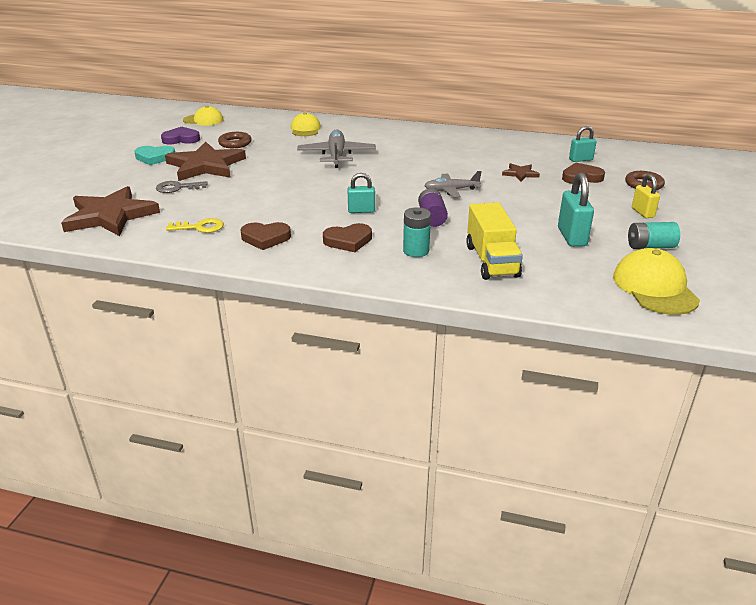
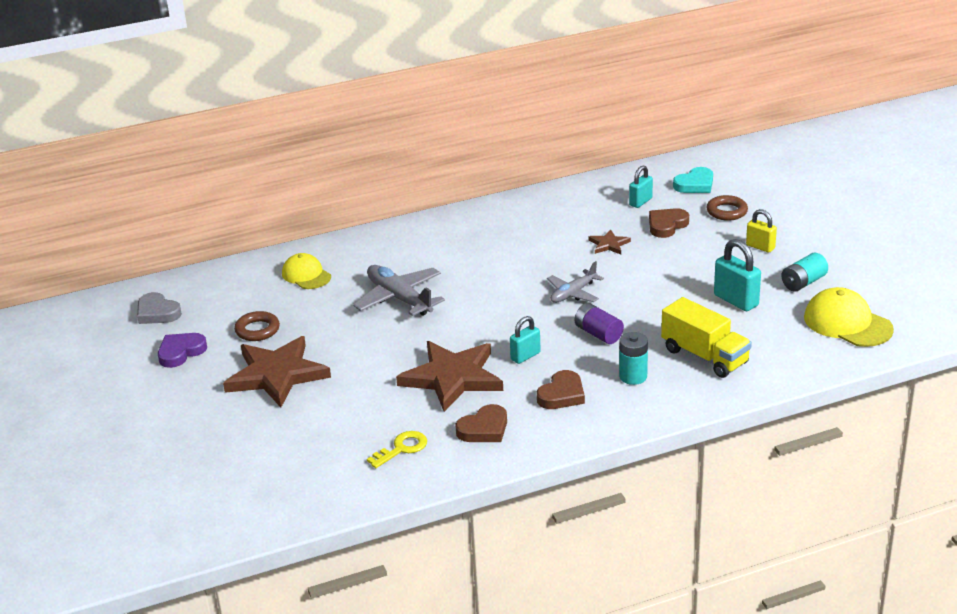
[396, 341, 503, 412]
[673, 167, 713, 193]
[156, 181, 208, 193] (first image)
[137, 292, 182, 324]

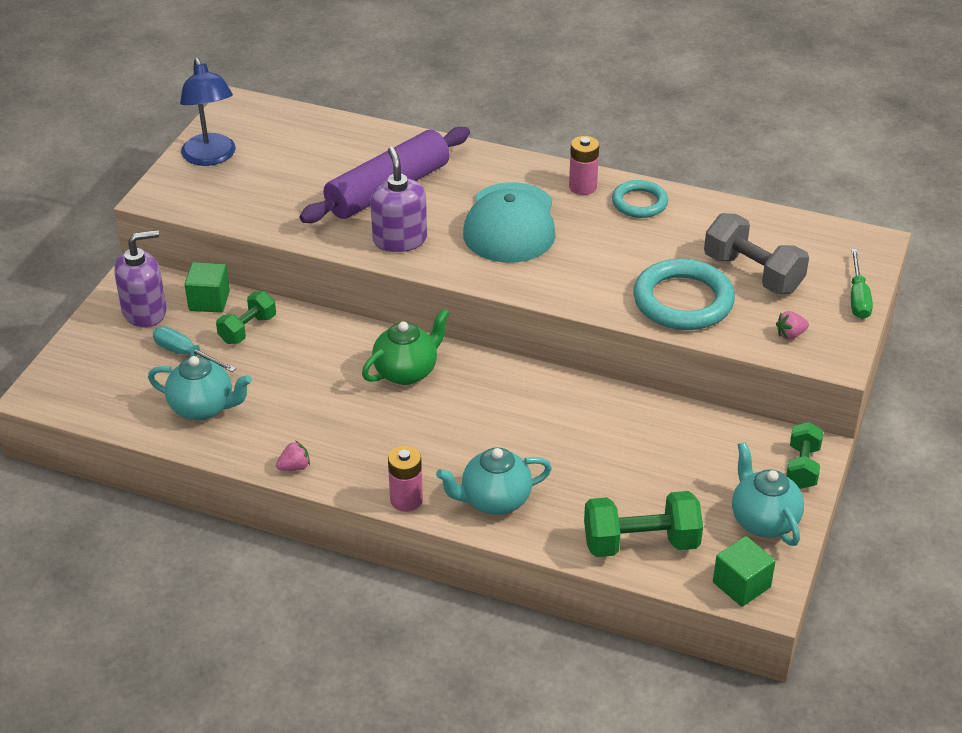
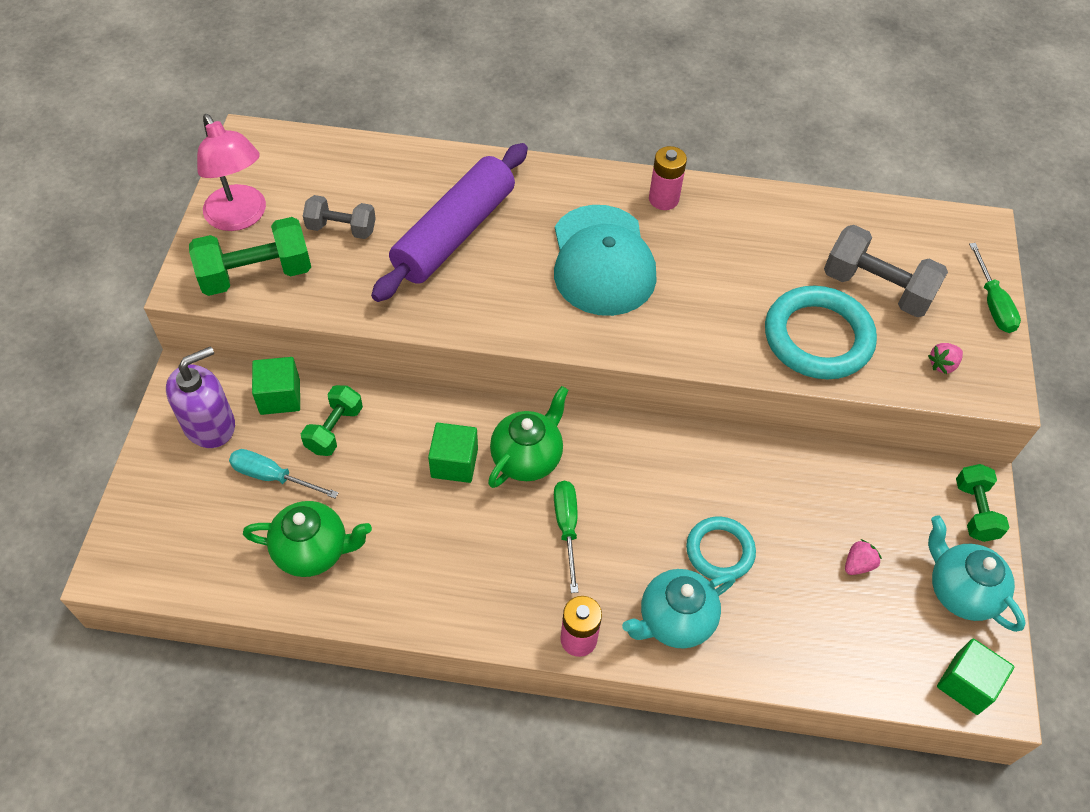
[243, 501, 372, 577]
[197, 114, 266, 231]
[845, 539, 882, 575]
[370, 147, 427, 252] (first image)
[189, 217, 311, 296]
[686, 516, 756, 579]
[303, 195, 376, 239]
[428, 423, 478, 483]
[554, 481, 578, 593]

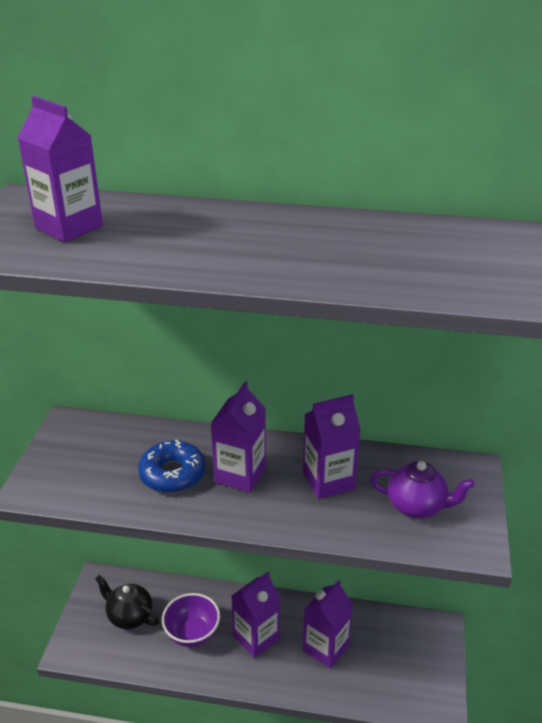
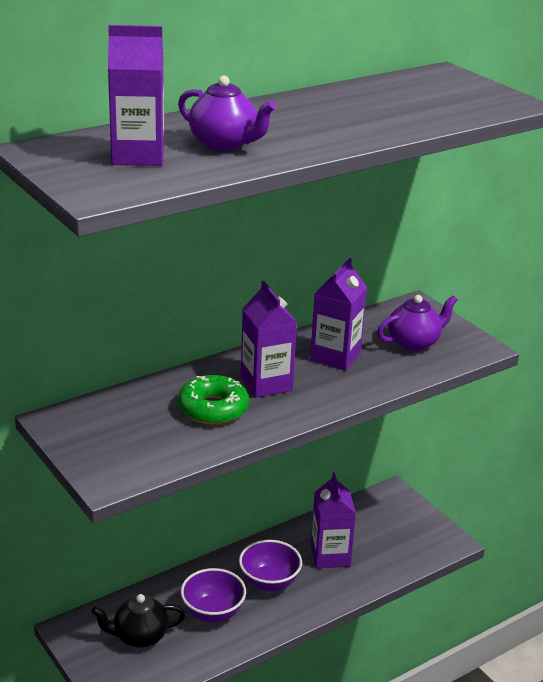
[178, 375, 249, 425]
[239, 540, 302, 592]
[178, 76, 276, 151]

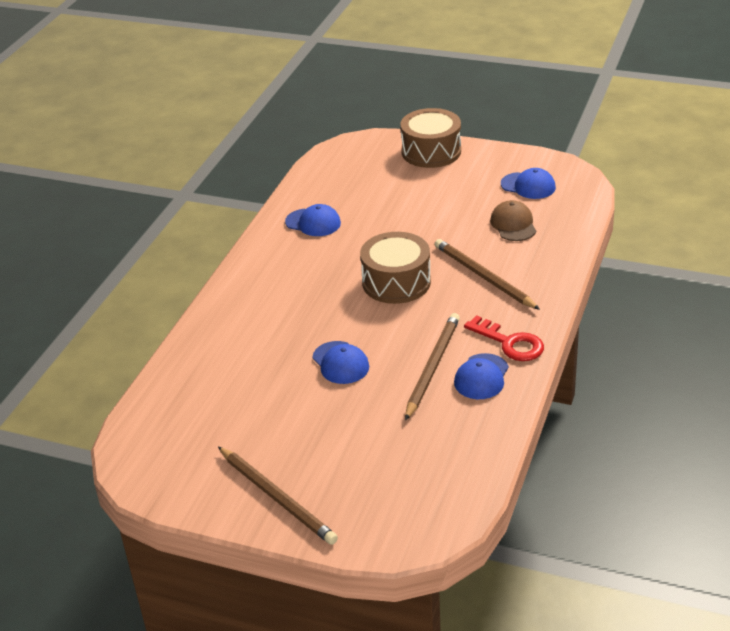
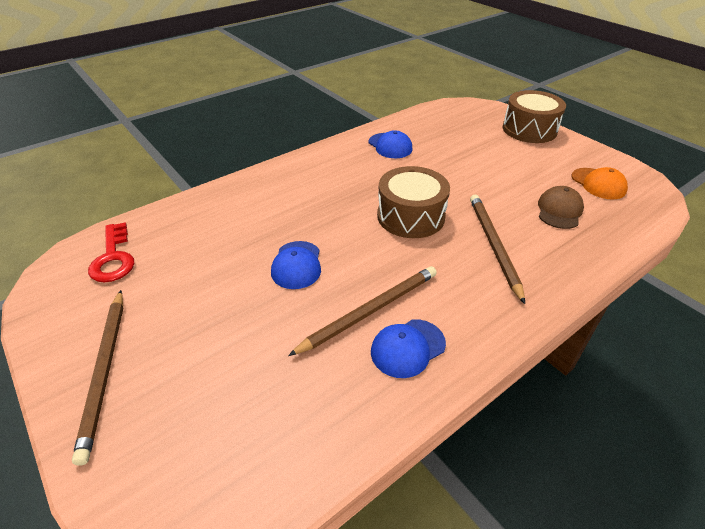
[88, 222, 134, 283]
[571, 167, 628, 199]

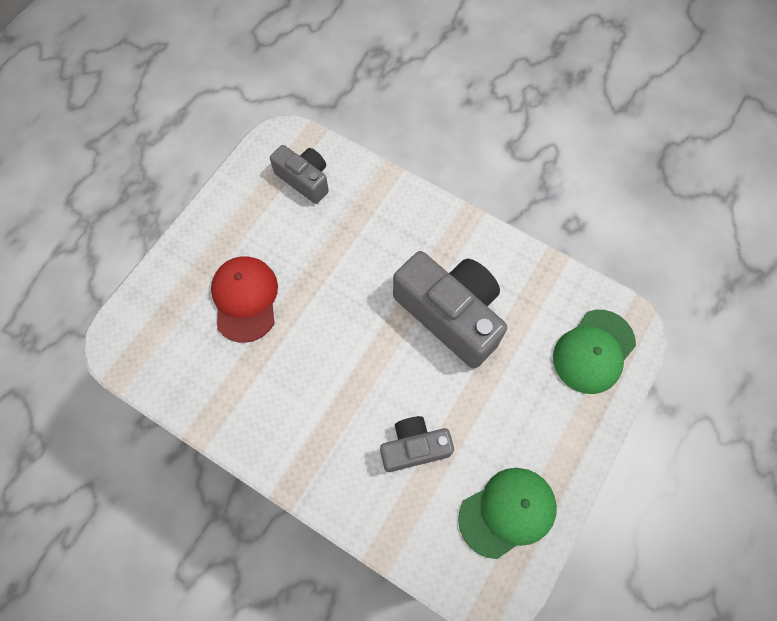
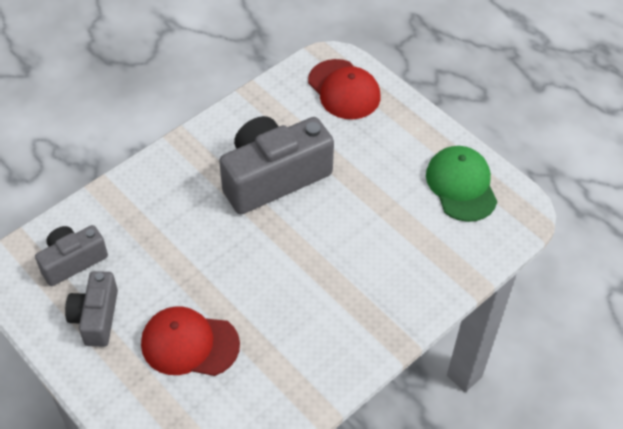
[65, 271, 118, 347]
[308, 59, 381, 119]

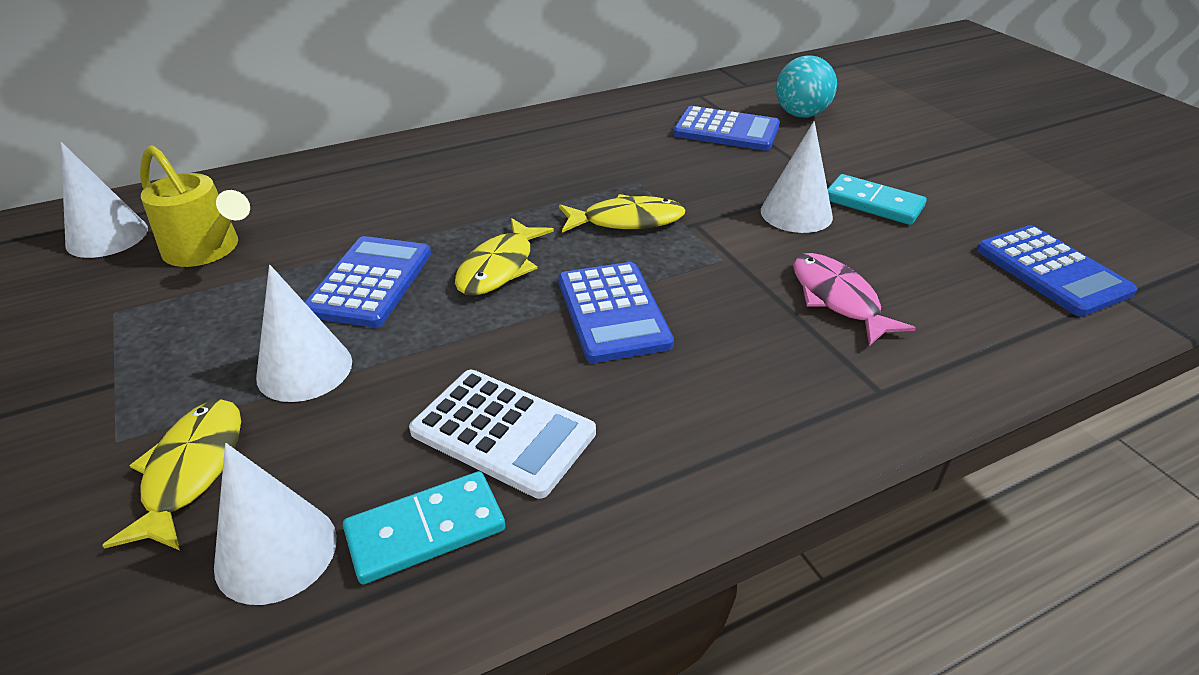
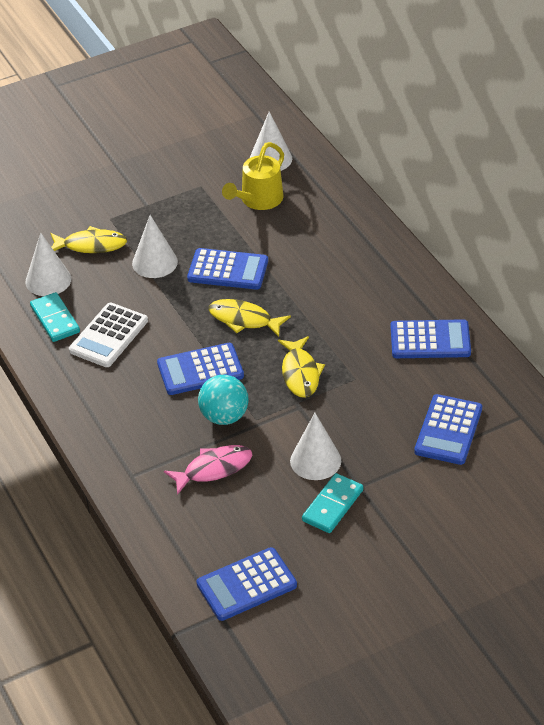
[198, 375, 249, 425]
[391, 319, 471, 358]

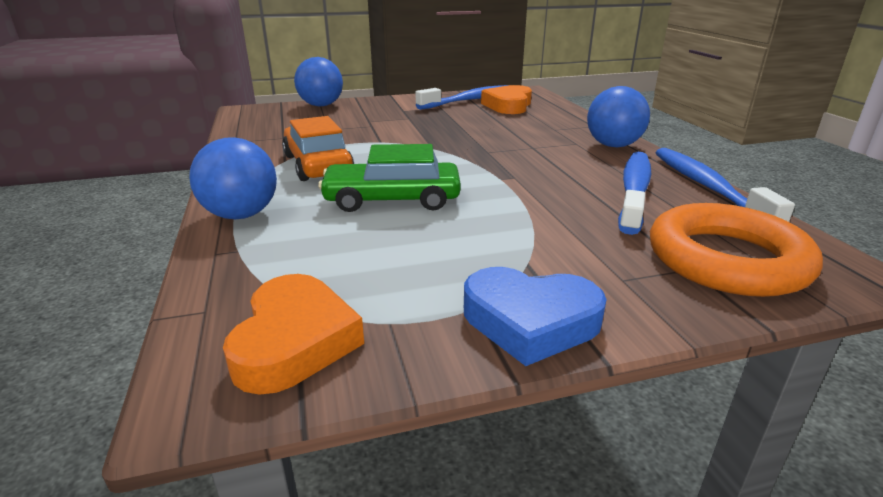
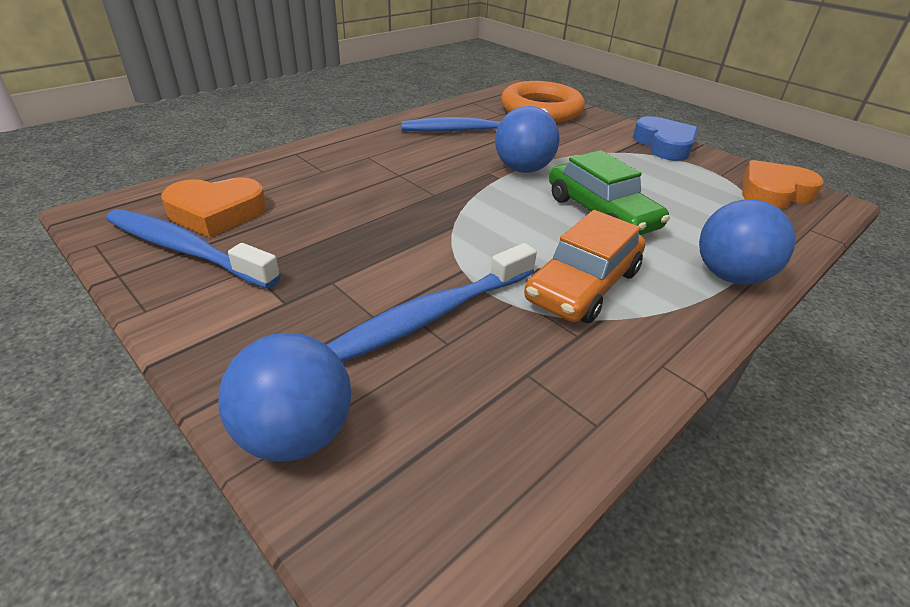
[495, 106, 560, 173]
[327, 243, 537, 362]

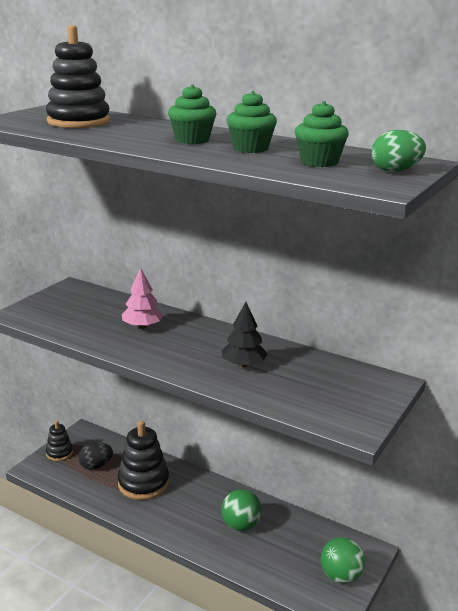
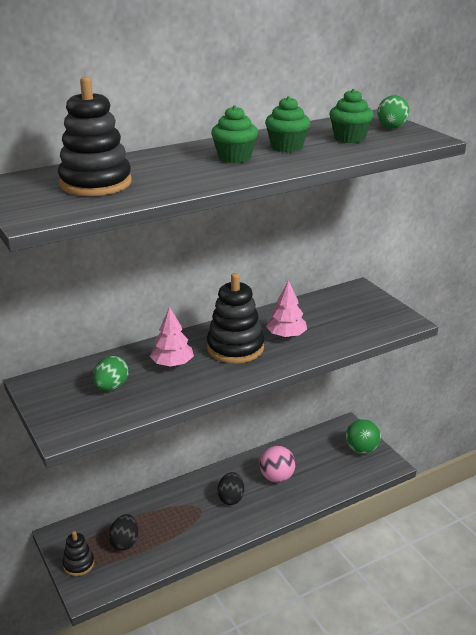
[207, 273, 264, 363]
[266, 280, 307, 338]
[259, 446, 296, 483]
[93, 356, 128, 391]
[217, 472, 244, 505]

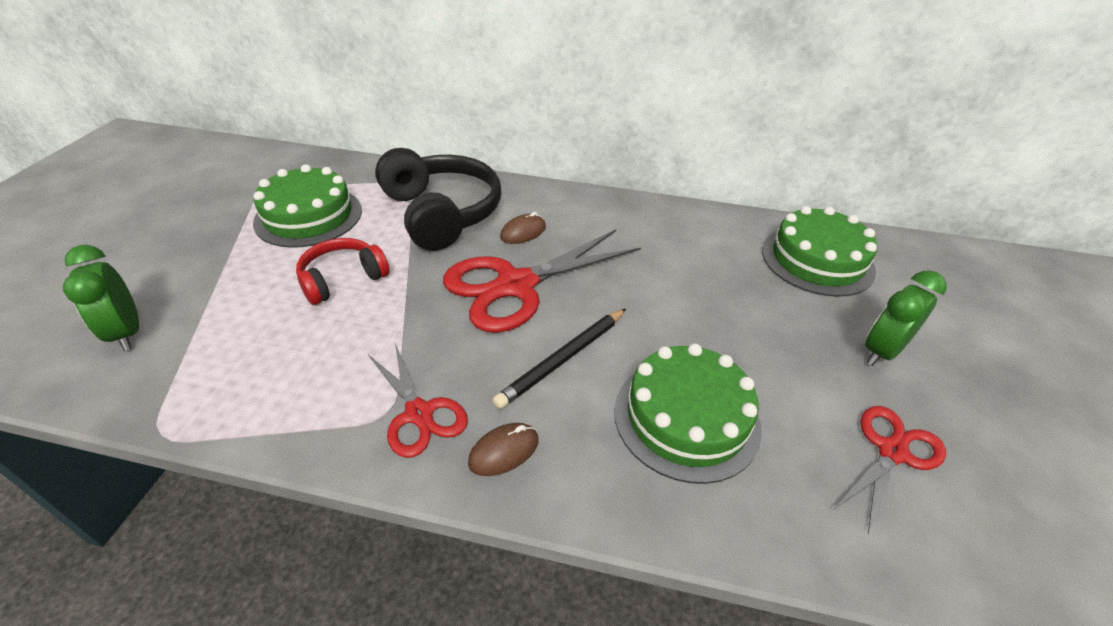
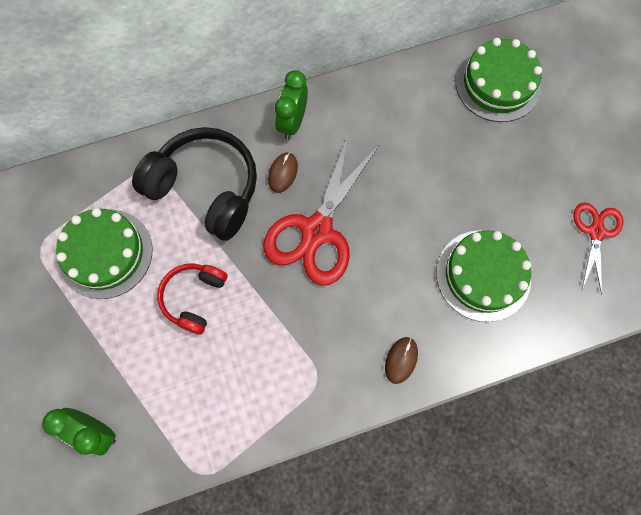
[368, 343, 468, 458] (first image)
[493, 309, 626, 409] (first image)
[275, 70, 308, 139]

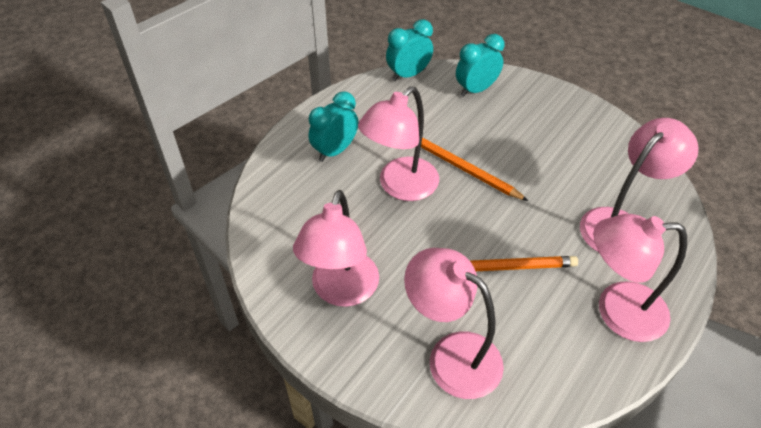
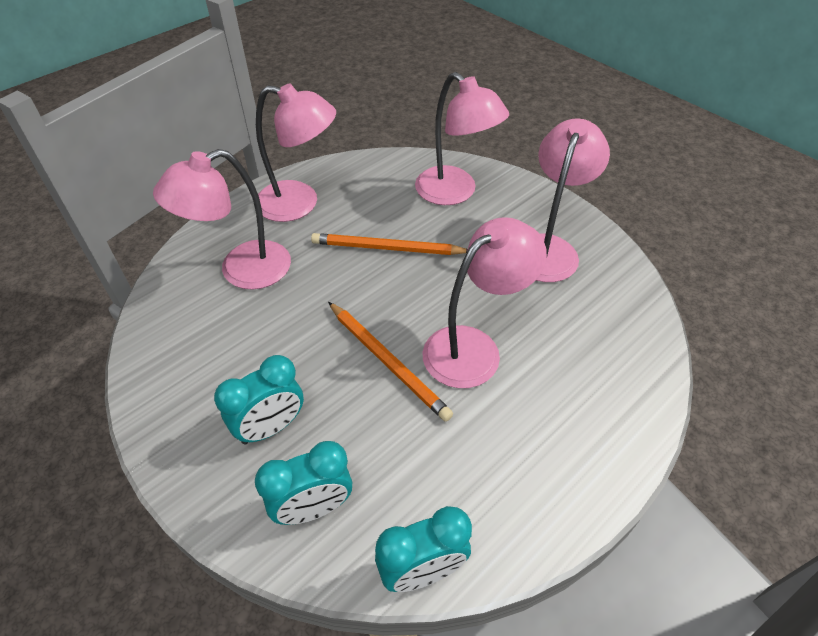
[214, 355, 304, 444]

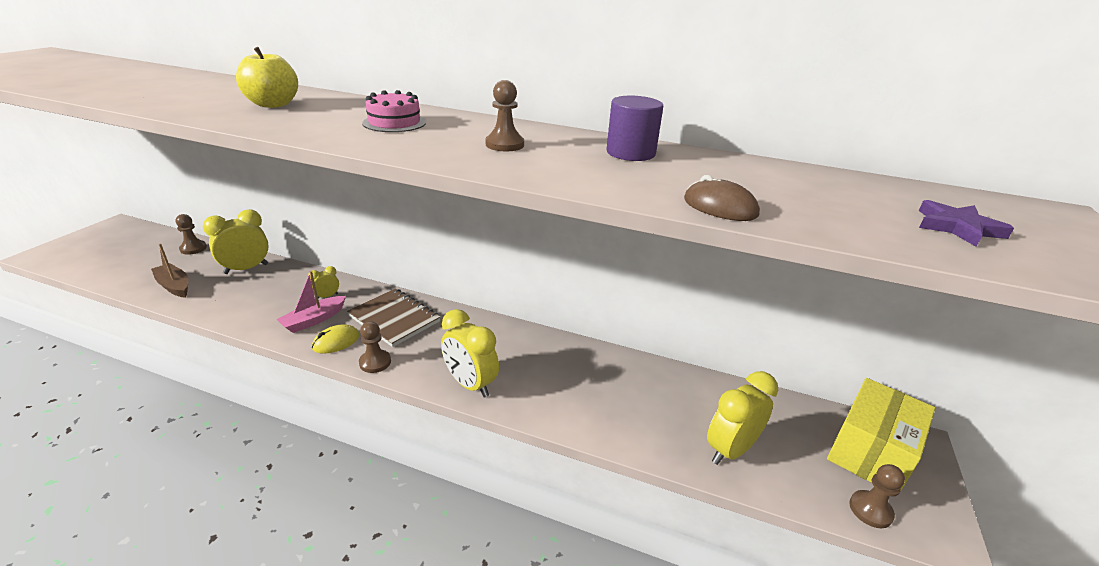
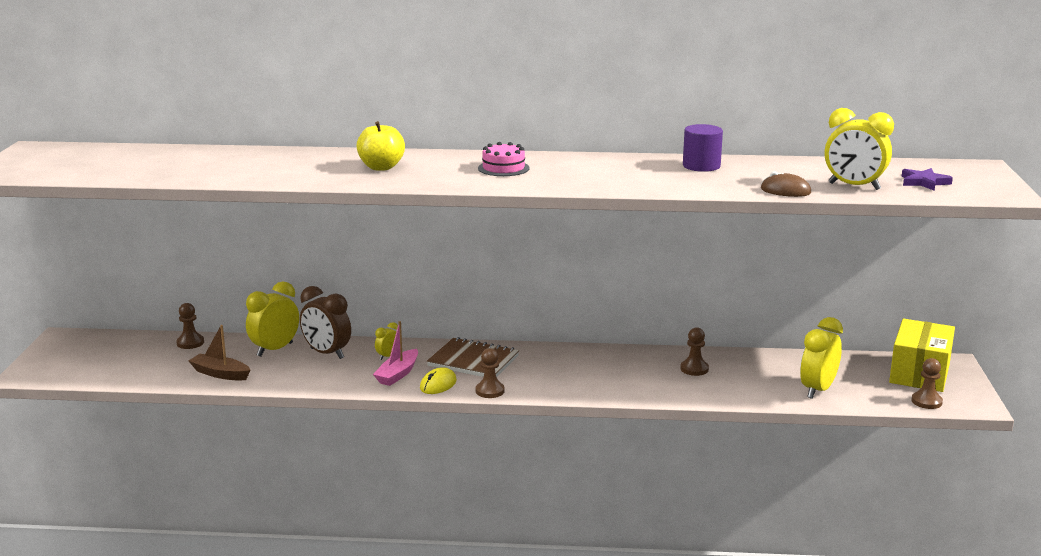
[825, 108, 894, 190]
[680, 327, 709, 376]
[300, 286, 351, 359]

